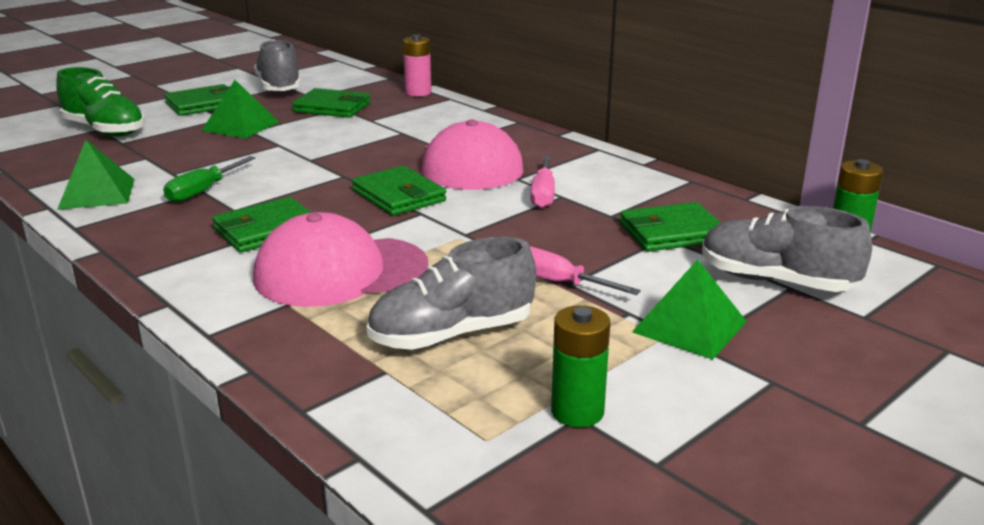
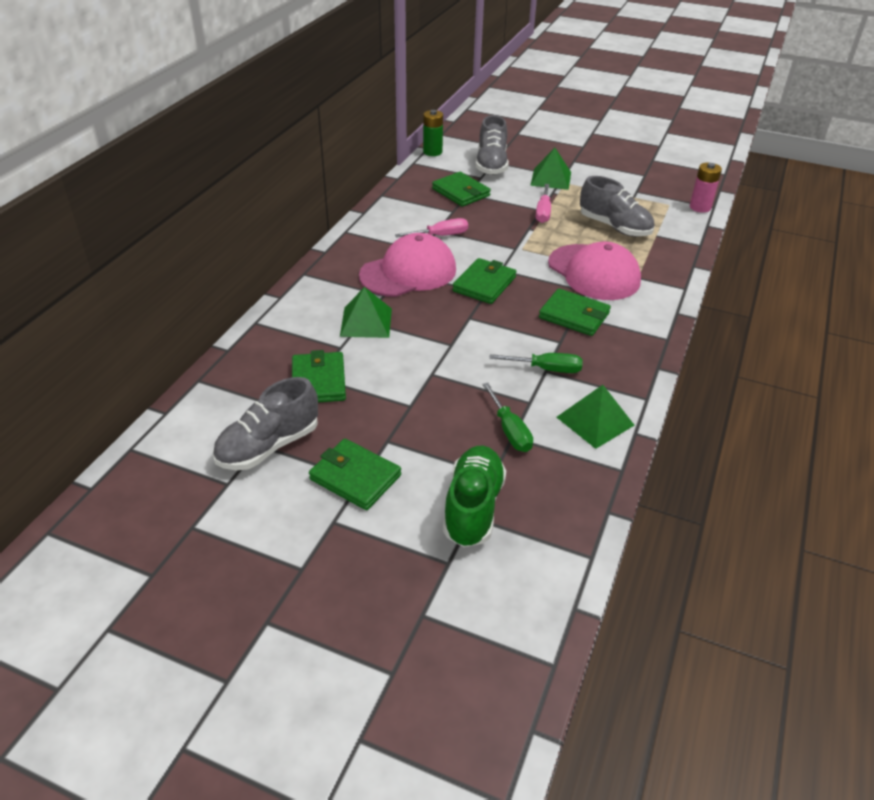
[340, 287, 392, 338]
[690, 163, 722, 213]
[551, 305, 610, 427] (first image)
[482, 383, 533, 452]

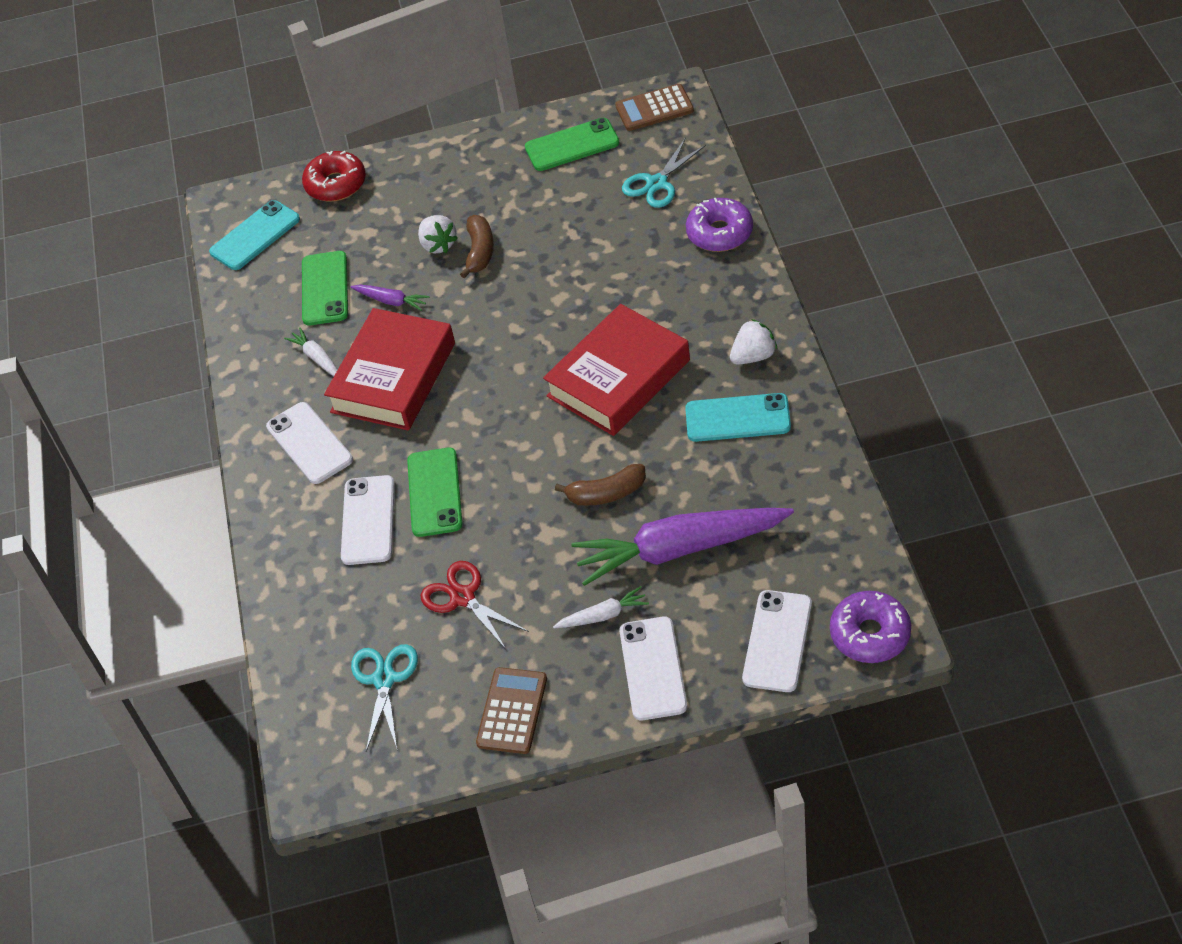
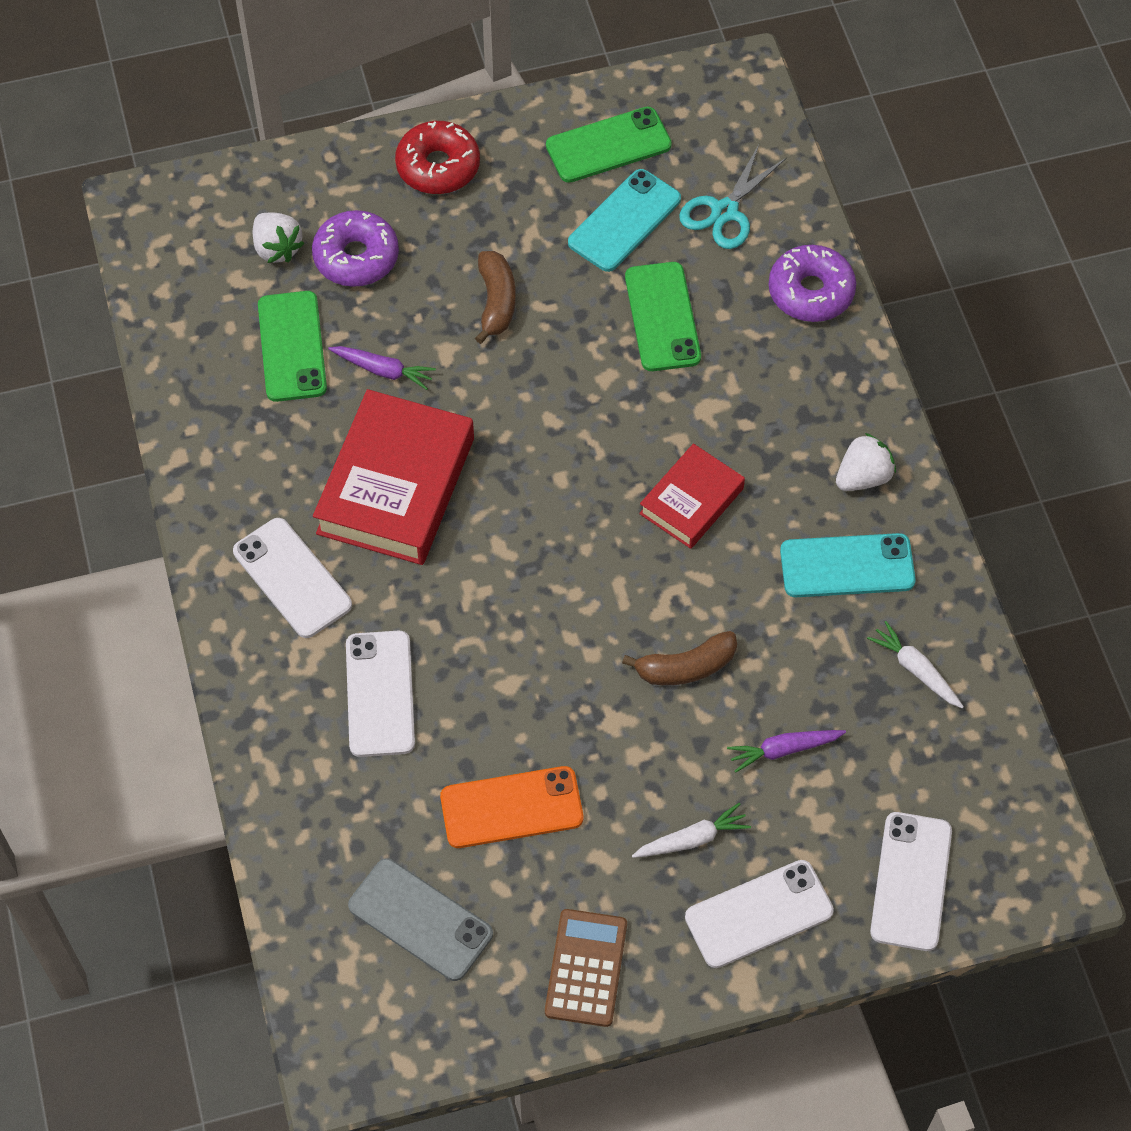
[568, 169, 681, 272]
[867, 621, 964, 708]
[395, 121, 480, 194]
[348, 859, 493, 981]
[625, 262, 701, 371]
[253, 212, 305, 263]
[440, 766, 583, 848]
[639, 444, 745, 549]
[727, 730, 846, 773]
[615, 84, 694, 131] (first image)
[685, 860, 834, 968]
[312, 210, 399, 287]

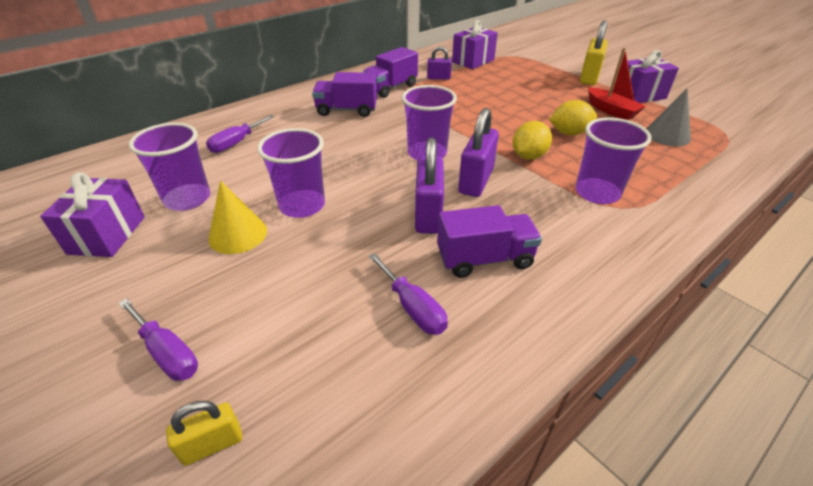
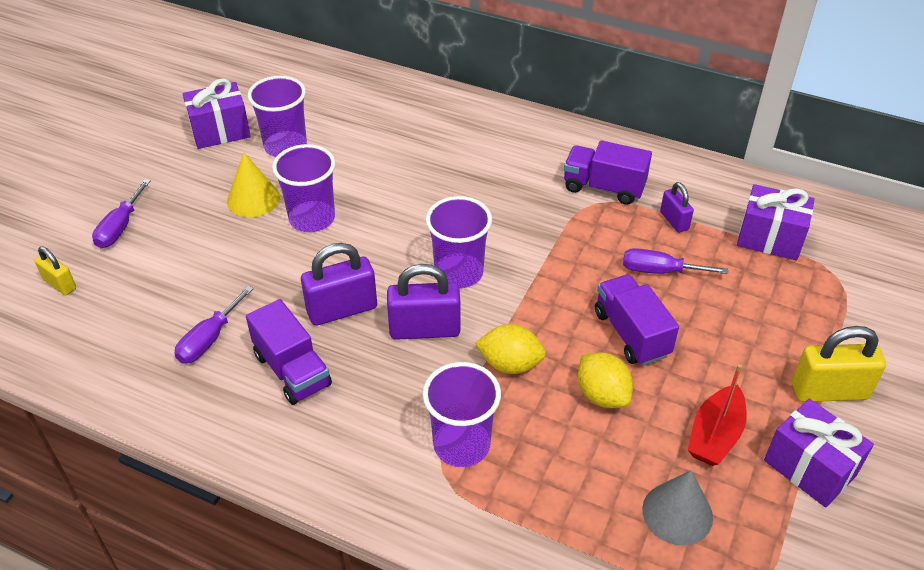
[623, 248, 728, 274]
[595, 274, 679, 366]

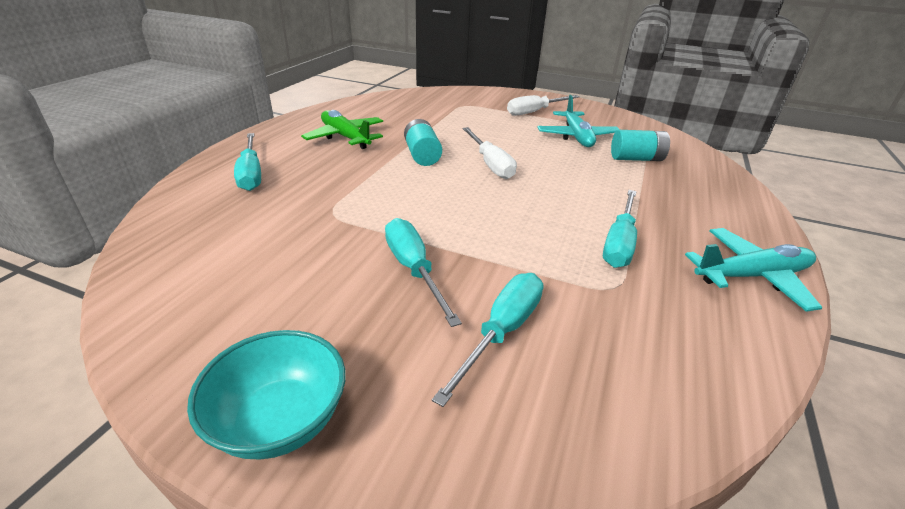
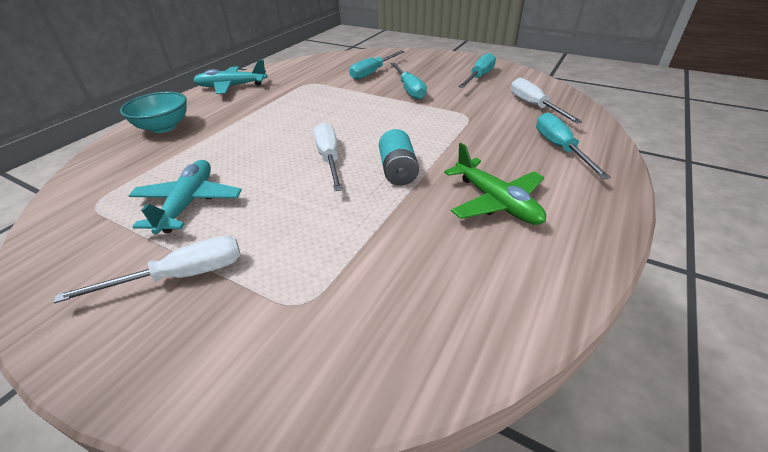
[120, 91, 187, 133]
[458, 53, 496, 88]
[611, 130, 670, 161] (first image)
[511, 78, 582, 123]

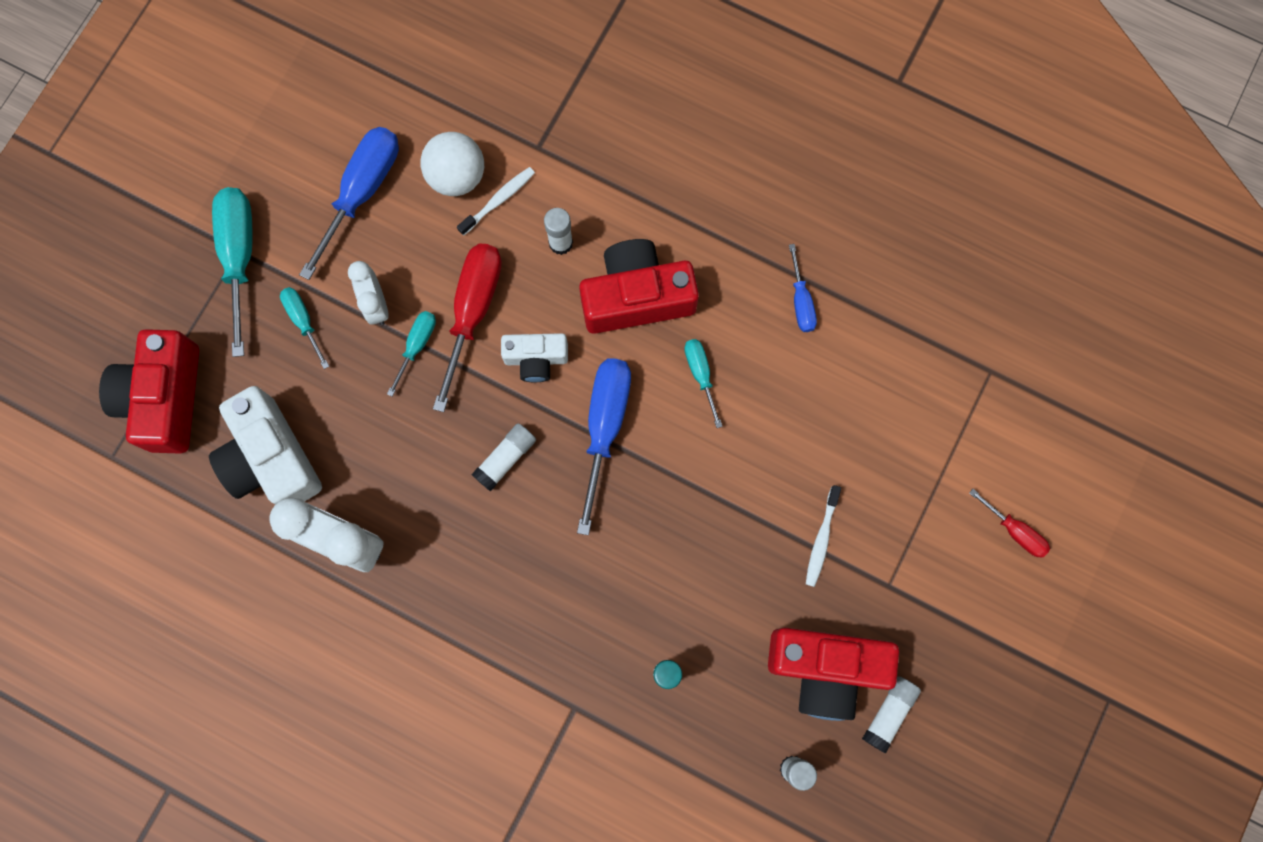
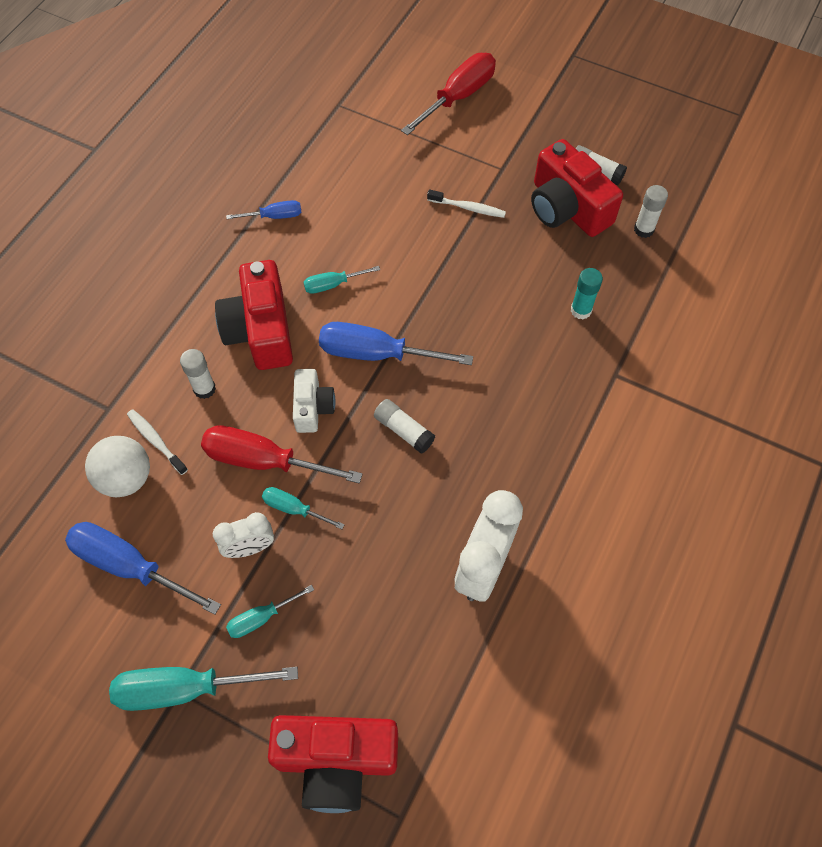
[209, 386, 322, 504] (first image)
[531, 139, 623, 237]
[401, 53, 496, 135]

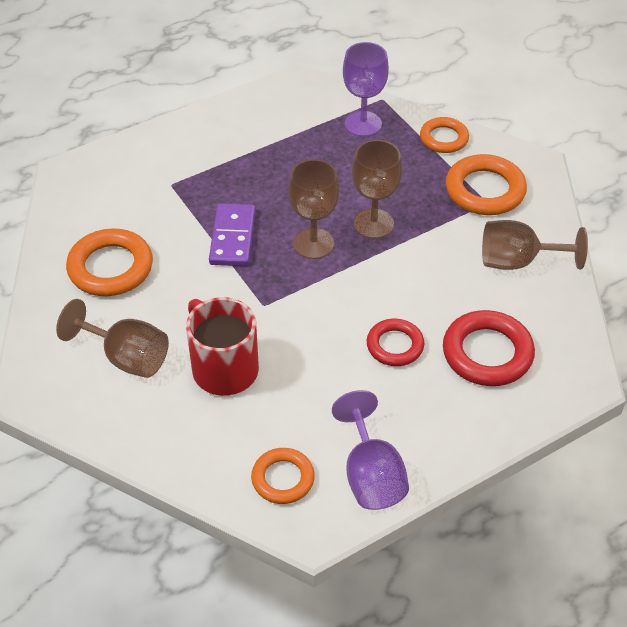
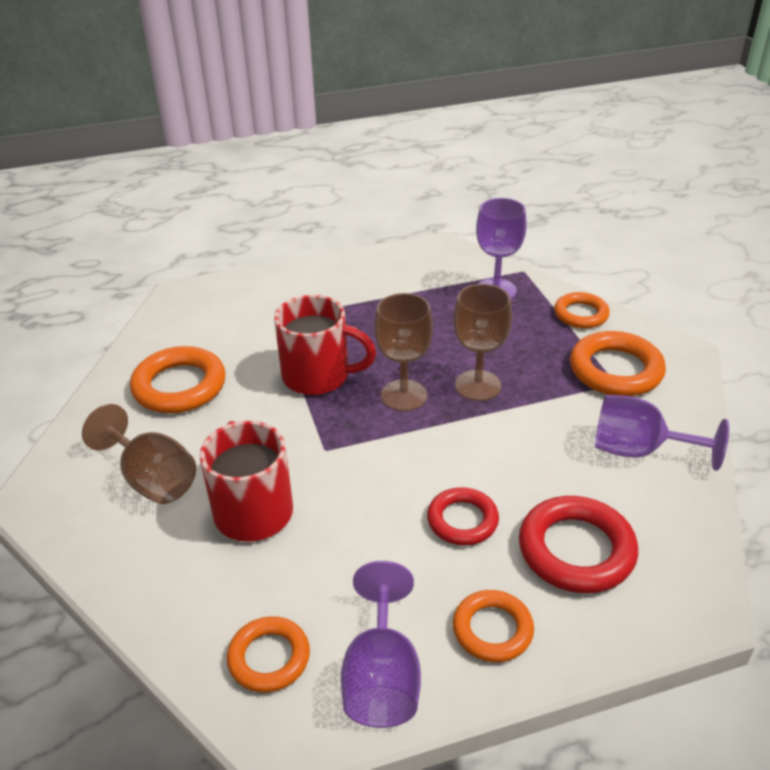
[274, 295, 376, 395]
[595, 395, 729, 471]
[453, 590, 534, 662]

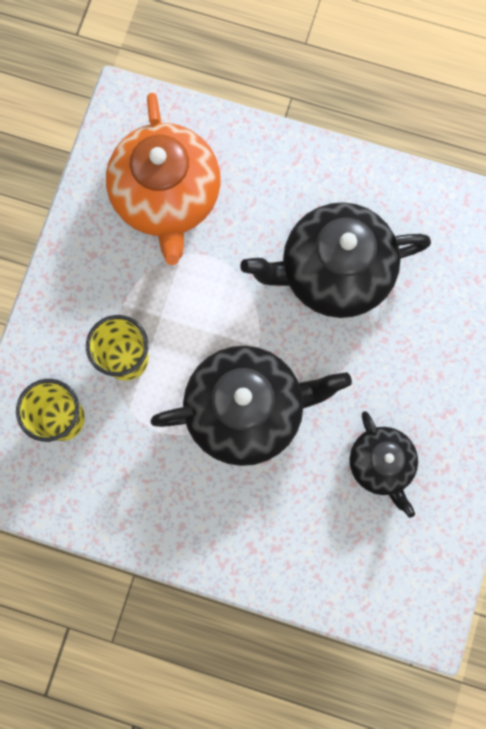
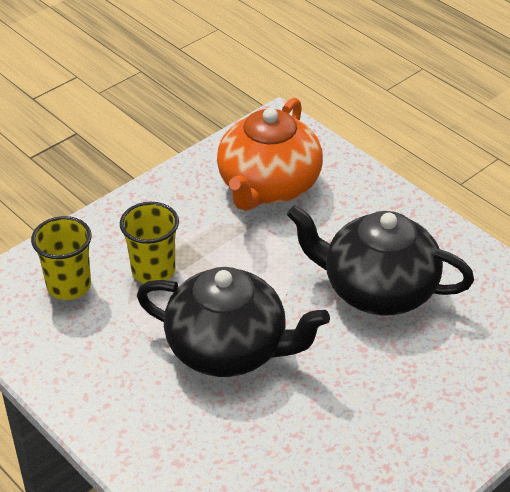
[350, 411, 418, 518] (first image)

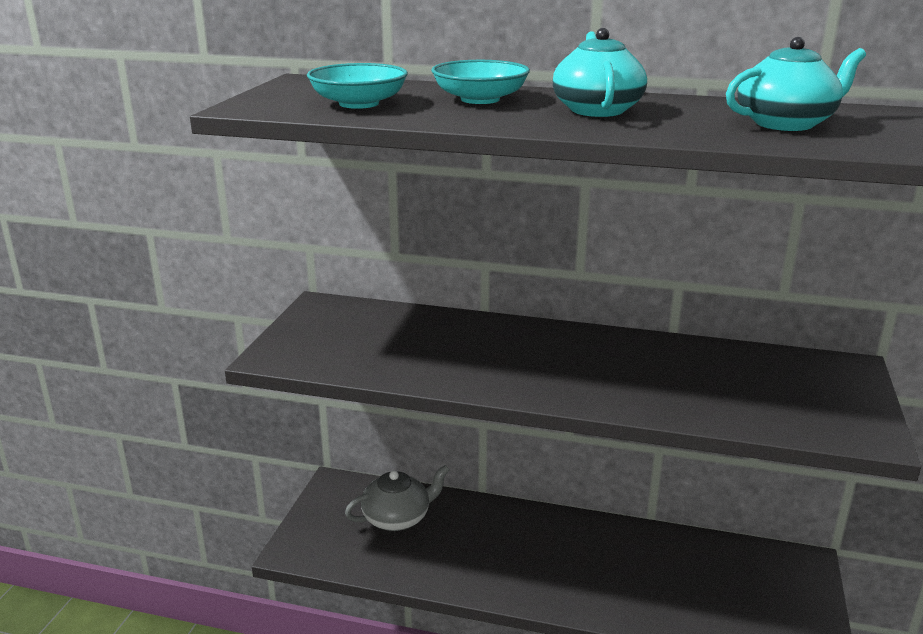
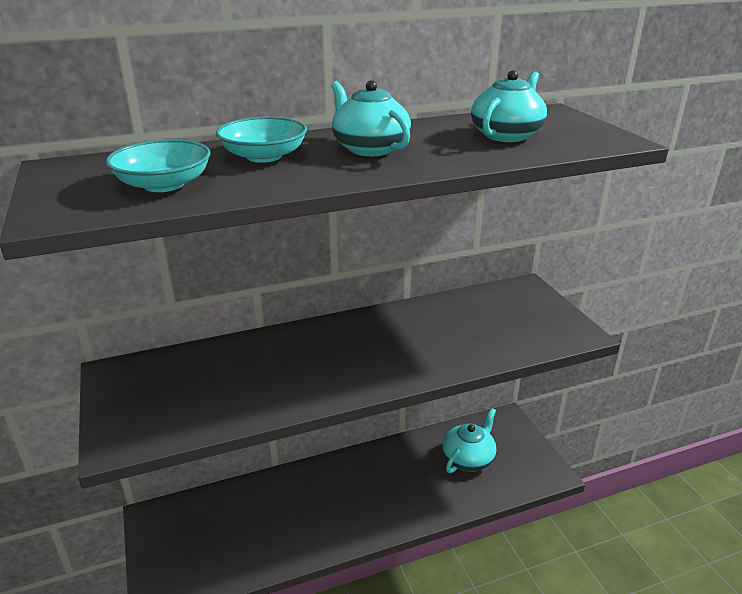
[345, 465, 450, 531] (first image)
[442, 408, 496, 473]

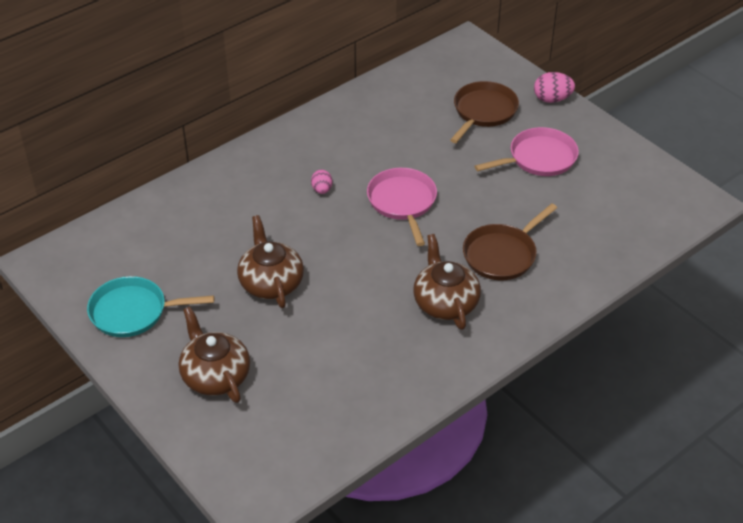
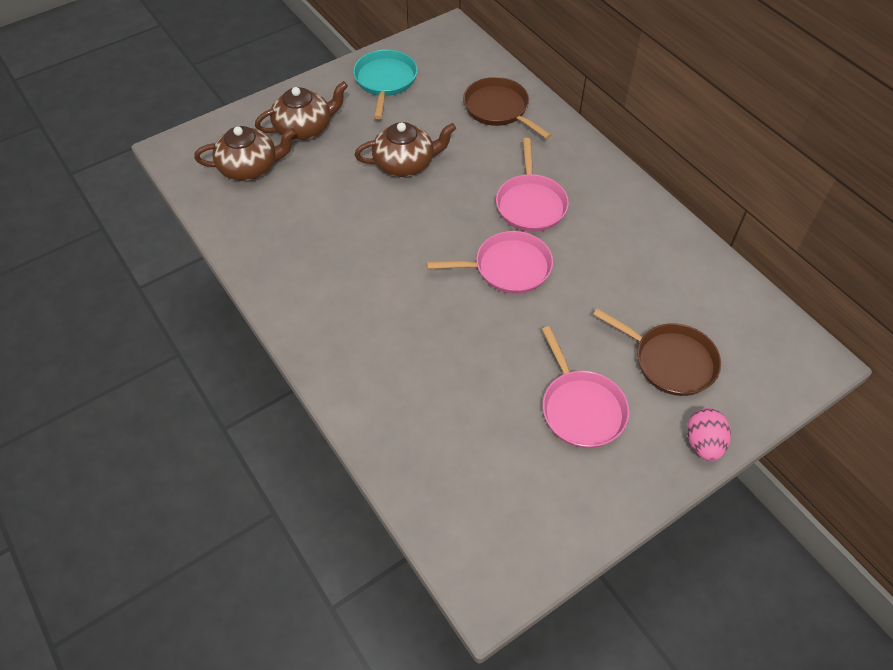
[496, 138, 569, 232]
[194, 126, 296, 181]
[463, 77, 552, 139]

